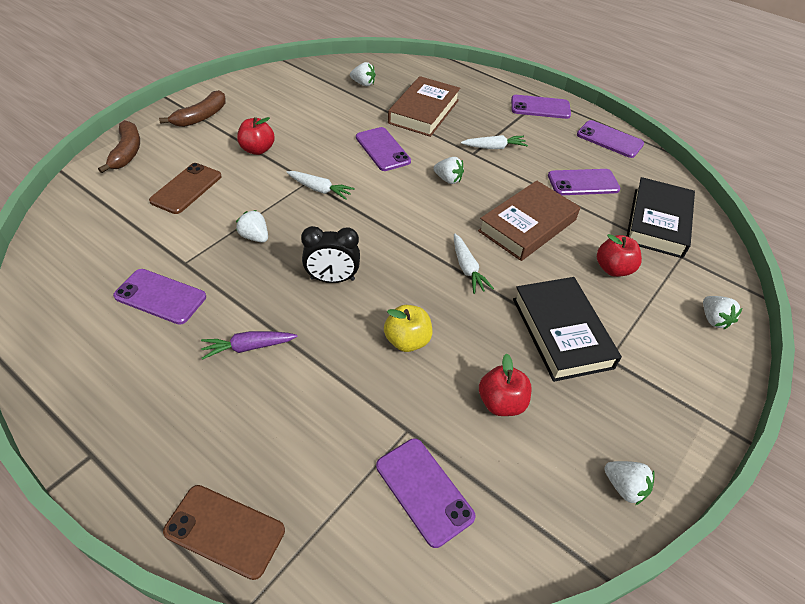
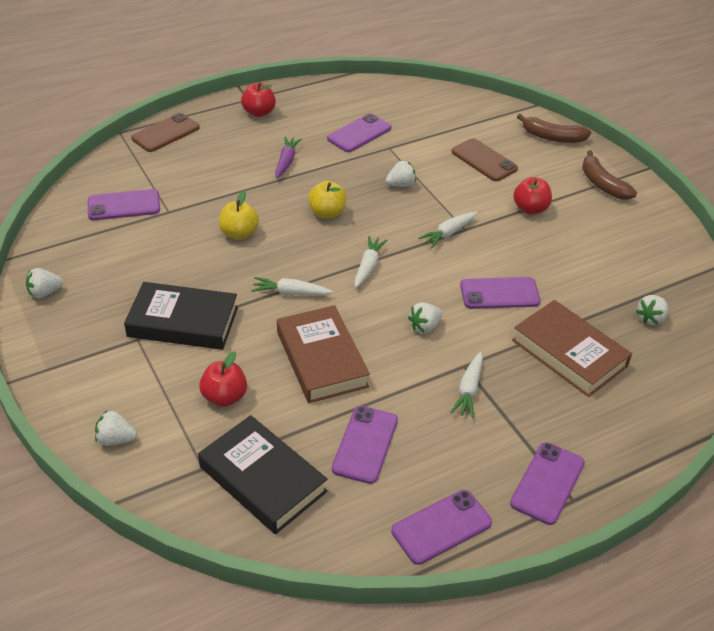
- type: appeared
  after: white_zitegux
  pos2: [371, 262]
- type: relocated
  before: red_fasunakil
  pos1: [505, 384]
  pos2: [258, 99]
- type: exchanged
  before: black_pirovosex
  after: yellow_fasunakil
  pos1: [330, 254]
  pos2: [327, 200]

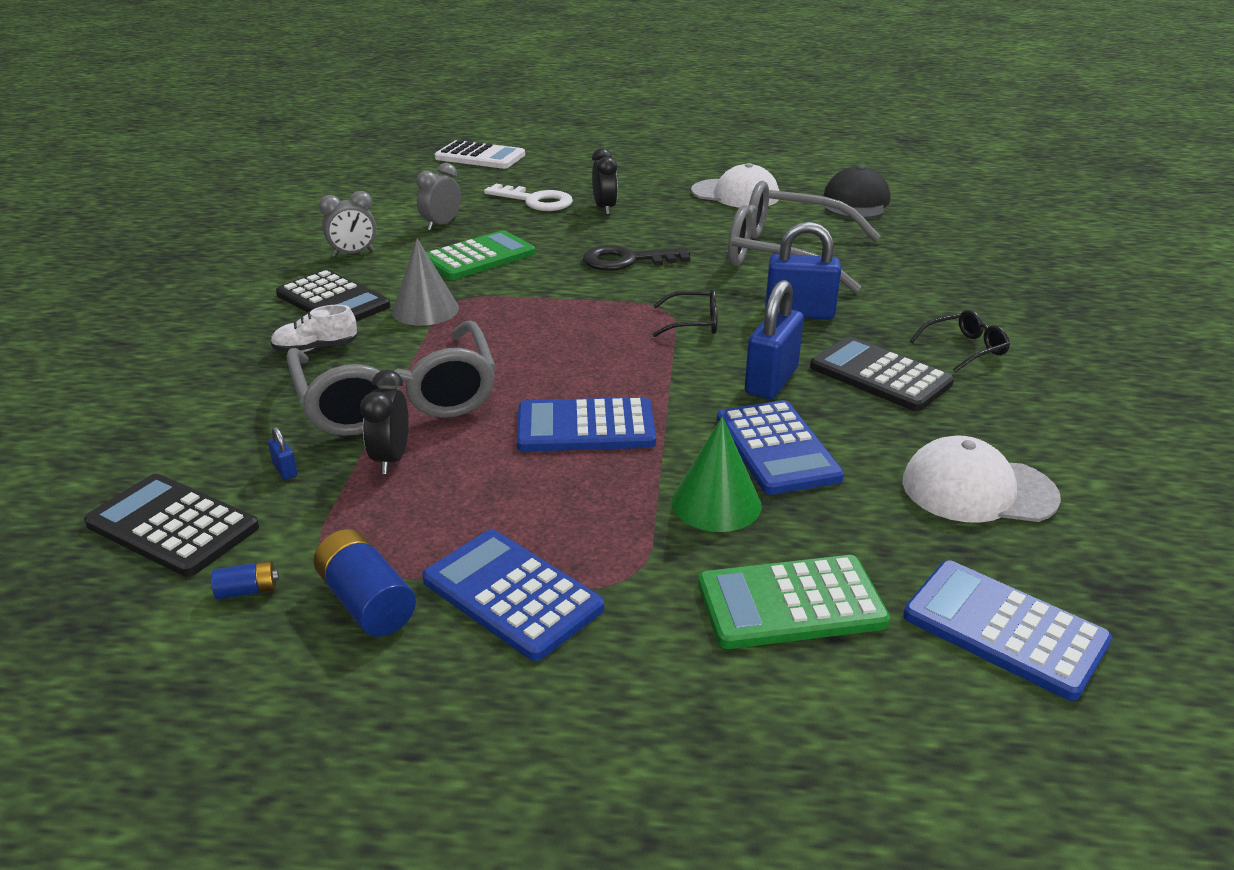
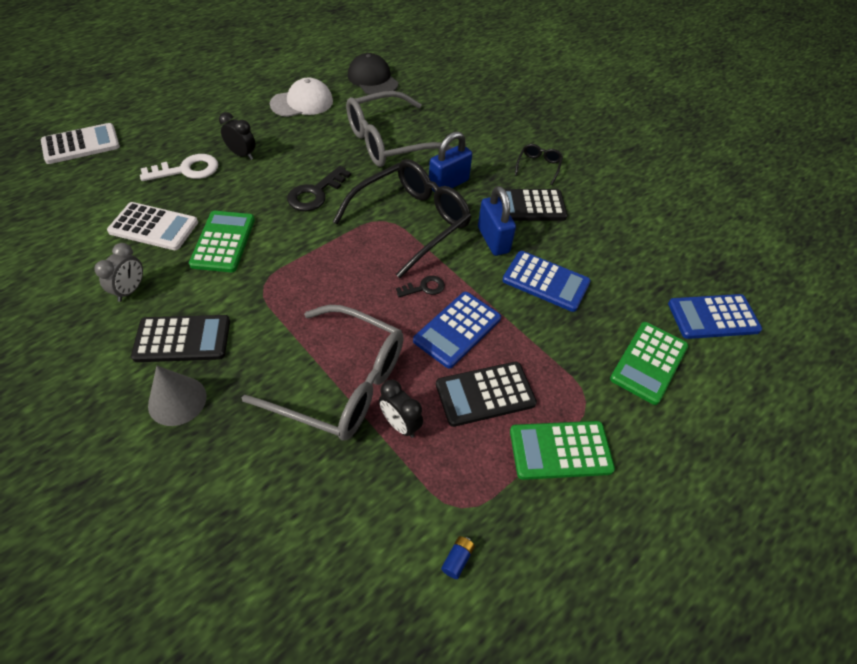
- type: missing
  before: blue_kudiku
  pos1: [283, 453]
- type: missing
  before: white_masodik
  pos1: [313, 329]
- type: missing
  before: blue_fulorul
  pos1: [365, 583]
- type: missing
  before: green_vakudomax
  pos1: [717, 474]
- type: missing
  before: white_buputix
  pos1: [981, 479]
- type: appeared
  after: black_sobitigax
  pos2: [420, 286]
- type: relocated
  before: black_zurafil
  pos1: [171, 525]
  pos2: [486, 394]
- type: relocated
  before: grey_vakudomax
  pos1: [425, 282]
  pos2: [177, 396]
- type: exchanged
  before: grey_pirovosex
  after: white_zurafil
  pos1: [439, 196]
  pos2: [152, 226]
- type: colour
  before: blue_zurafil
  after: green_zurafil
  pos1: [513, 595]
  pos2: [562, 450]
- type: size
  before: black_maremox
  pos1: [684, 313]
  pos2: [402, 218]
  scale: 2.34

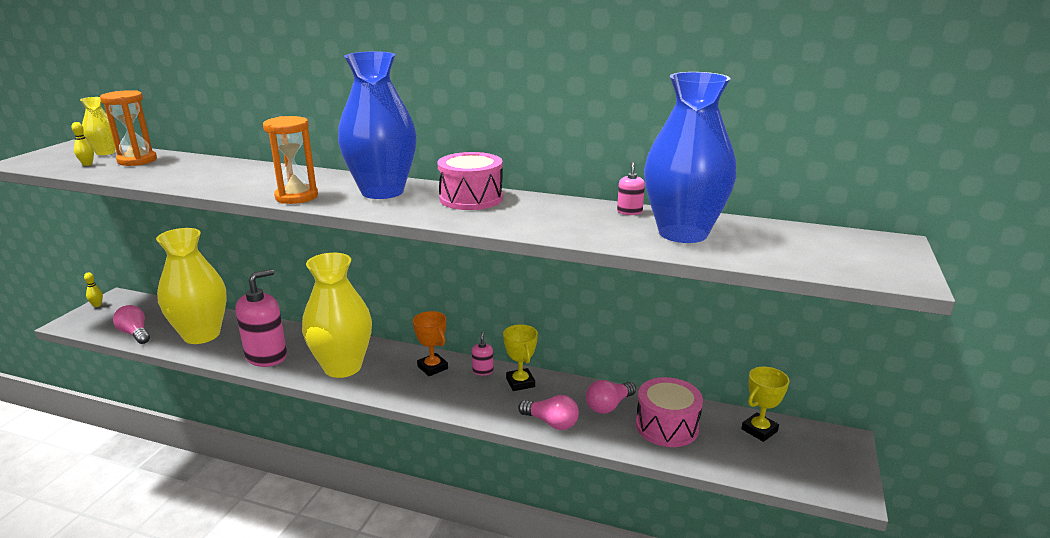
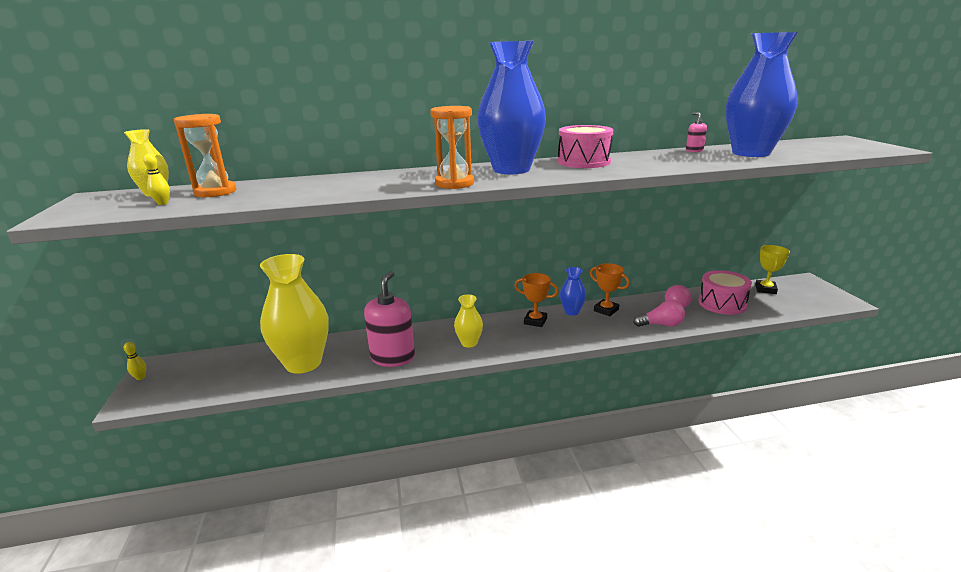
- type: missing
  before: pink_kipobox
  pos1: [131, 324]
- type: exchanged
  before: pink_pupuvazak
  after: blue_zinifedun
  pos1: [483, 353]
  pos2: [573, 291]
- type: colour
  before: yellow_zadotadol
  after: orange_zadotadol
  pos1: [520, 358]
  pos2: [610, 289]
- type: size
  before: yellow_zinifedun
  pos1: [337, 315]
  pos2: [468, 321]
  scale: 0.48

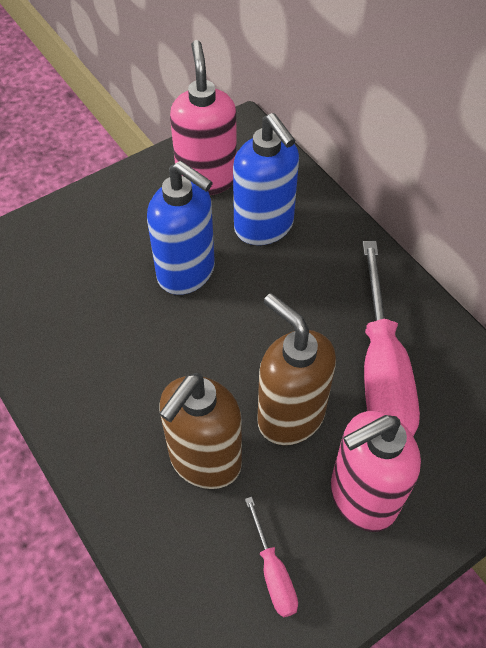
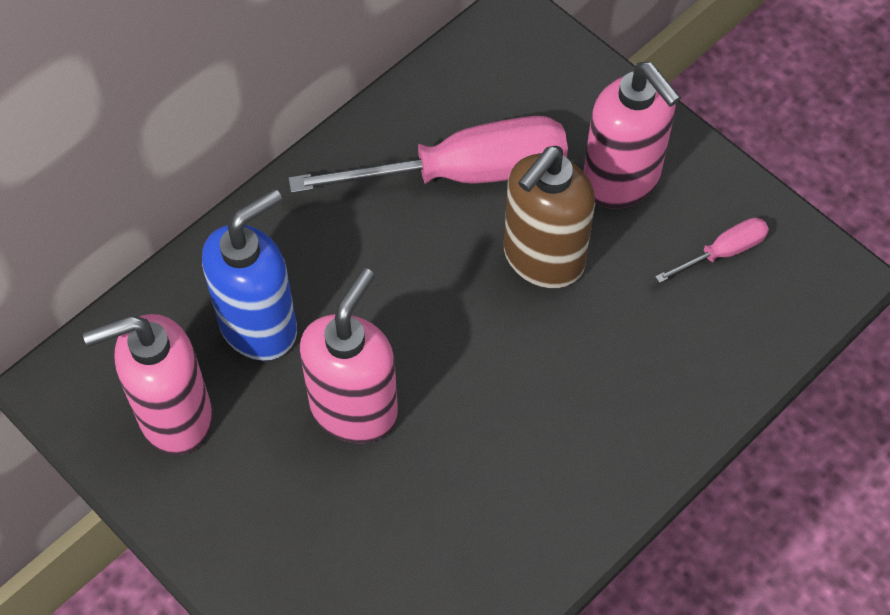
- type: missing
  before: brown_pupuvazak
  pos1: [200, 431]
- type: colour
  before: blue_pupuvazak
  after: pink_pupuvazak
  pos1: [181, 228]
  pos2: [348, 355]

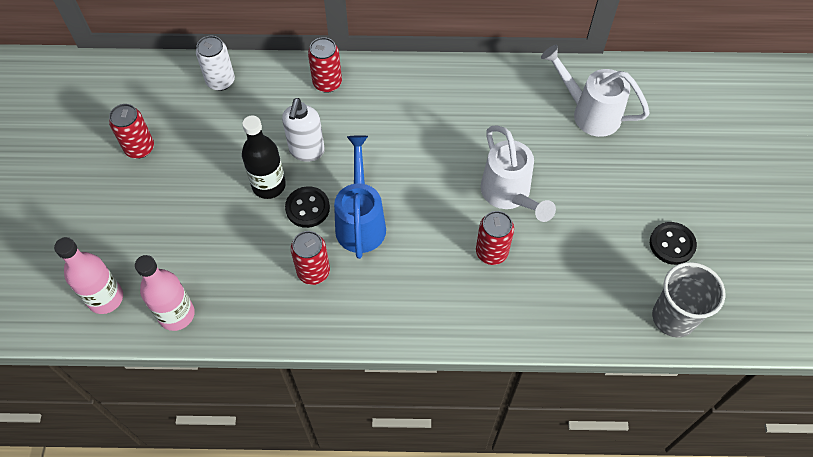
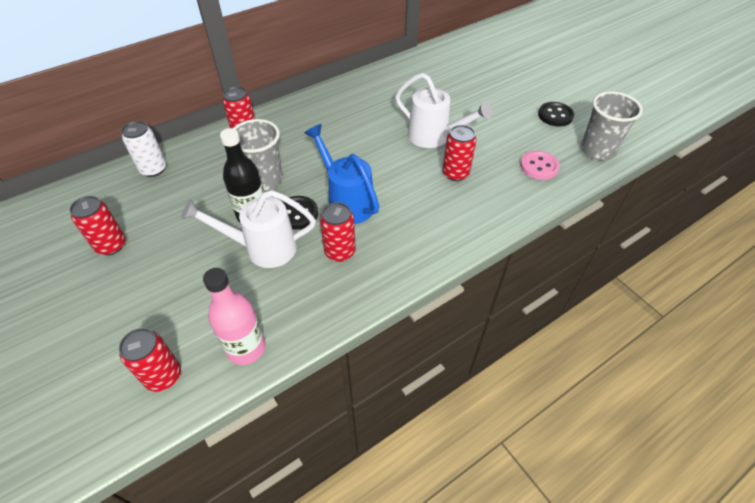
- type: appeared
  after: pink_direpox
  pos2: [540, 165]
- type: relocated
  before: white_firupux
  pos1: [595, 91]
  pos2: [248, 229]
- type: exchanged
  before: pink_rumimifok
  after: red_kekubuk
  pos1: [88, 275]
  pos2: [150, 360]
- type: exchanged
  before: white_pupuvazak
  after: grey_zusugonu
  pos1: [303, 130]
  pos2: [258, 155]

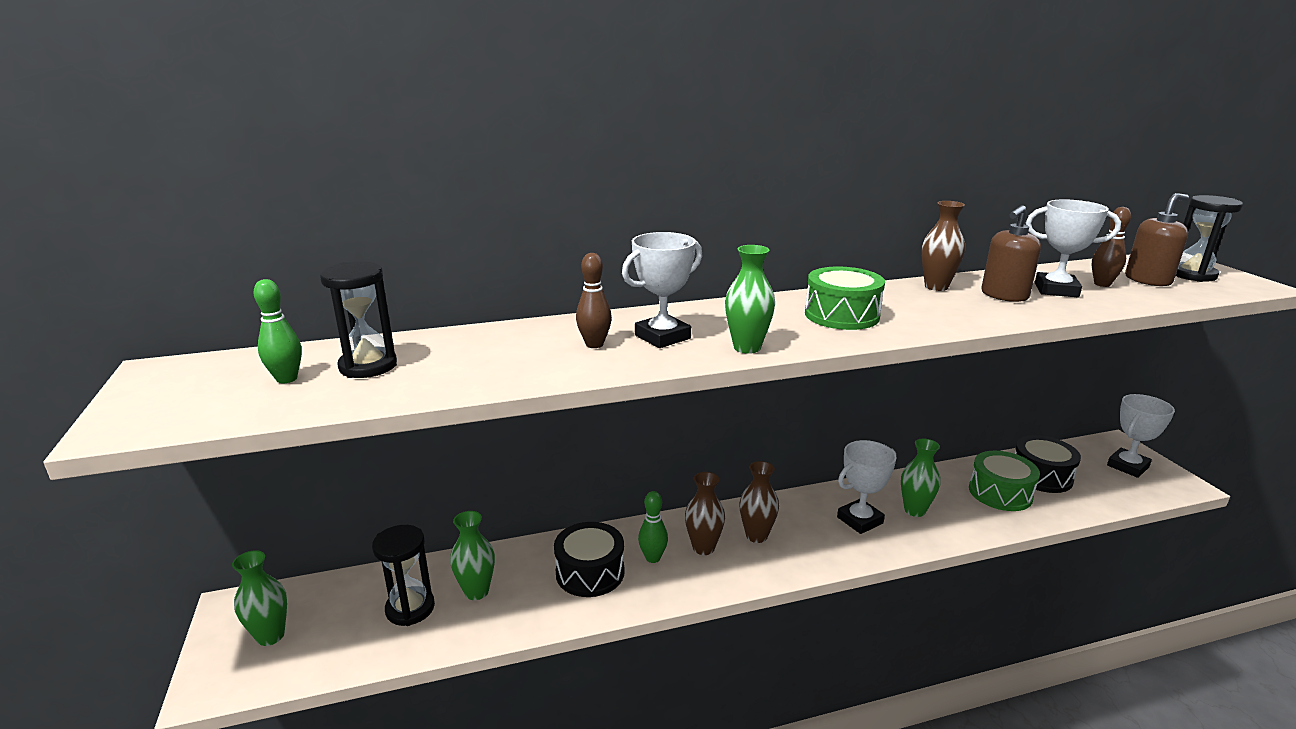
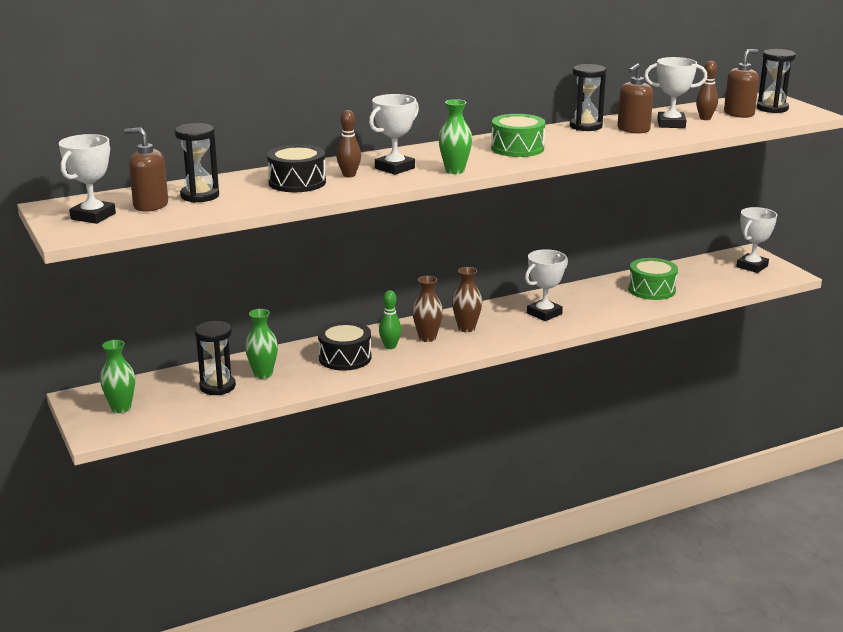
- type: missing
  before: green_zinifedun
  pos1: [921, 478]
- type: appeared
  after: white_zadotadol
  pos2: [87, 179]
- type: relocated
  before: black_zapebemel
  pos1: [1047, 464]
  pos2: [296, 168]
- type: exchanged
  before: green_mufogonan
  after: brown_pupuvazak
  pos1: [277, 331]
  pos2: [146, 170]
- type: exchanged
  before: brown_zinifedun
  after: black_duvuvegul
  pos1: [943, 246]
  pos2: [588, 97]

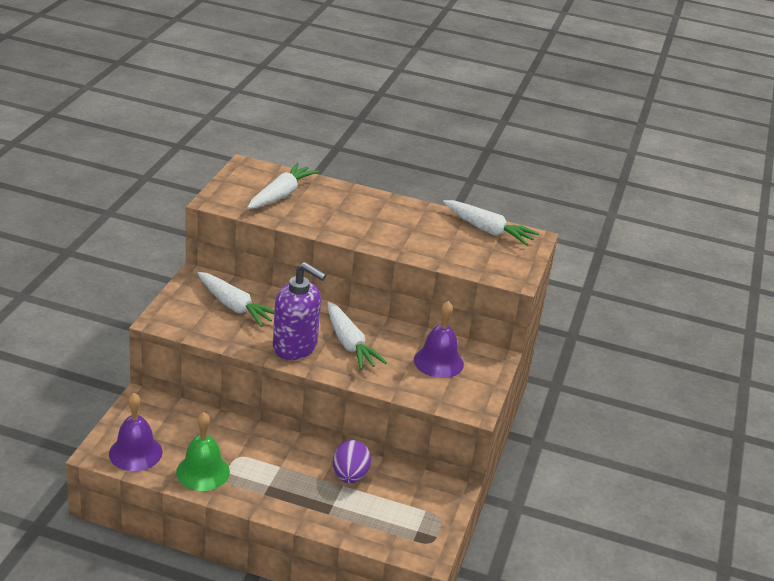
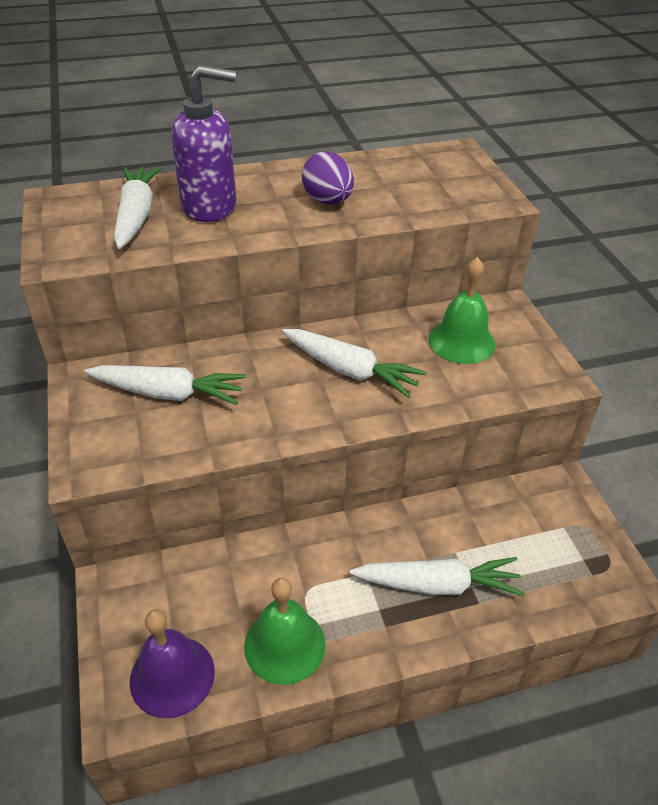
- type: relocated
  before: purple_pupuvazak
  pos1: [299, 311]
  pos2: [203, 143]
- type: relocated
  before: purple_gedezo
  pos1: [352, 461]
  pos2: [328, 178]
- type: relocated
  before: white_zitegux
  pos1: [491, 223]
  pos2: [437, 576]
- type: colour
  before: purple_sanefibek
  after: green_sanefibek
  pos1: [439, 339]
  pos2: [462, 310]

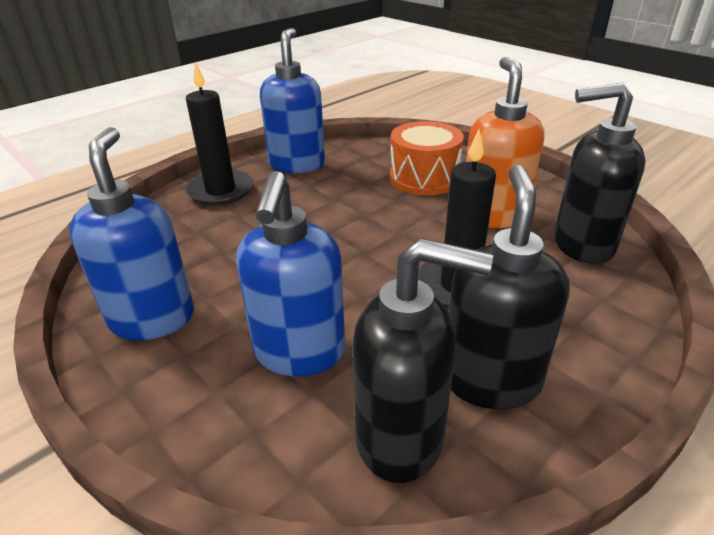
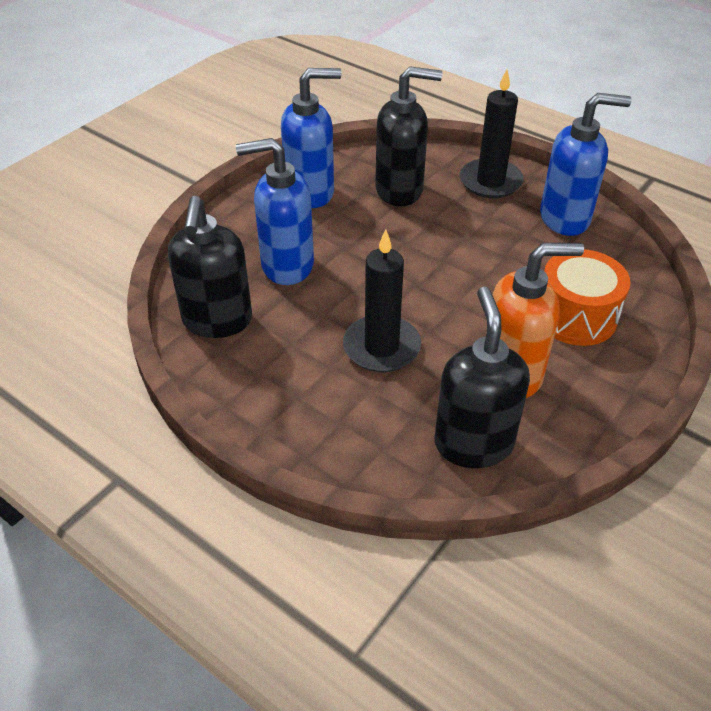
- type: relocated
  before: black_pupuvazak
  pos1: [509, 287]
  pos2: [408, 136]

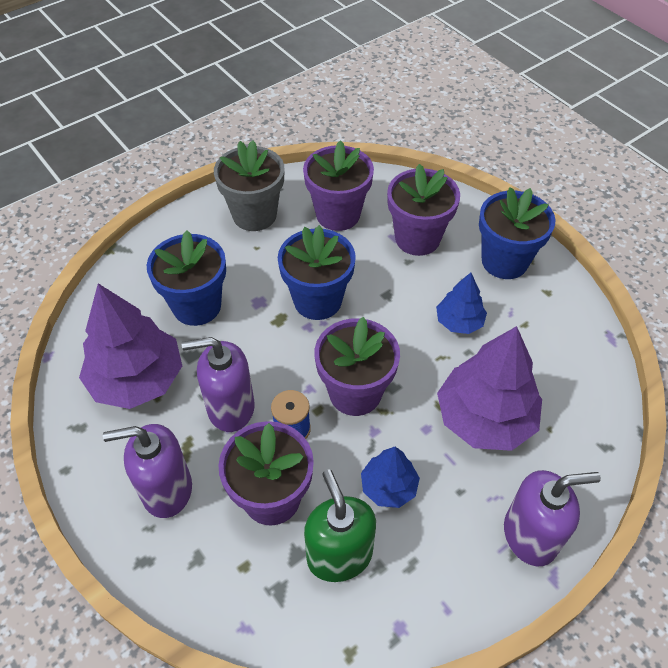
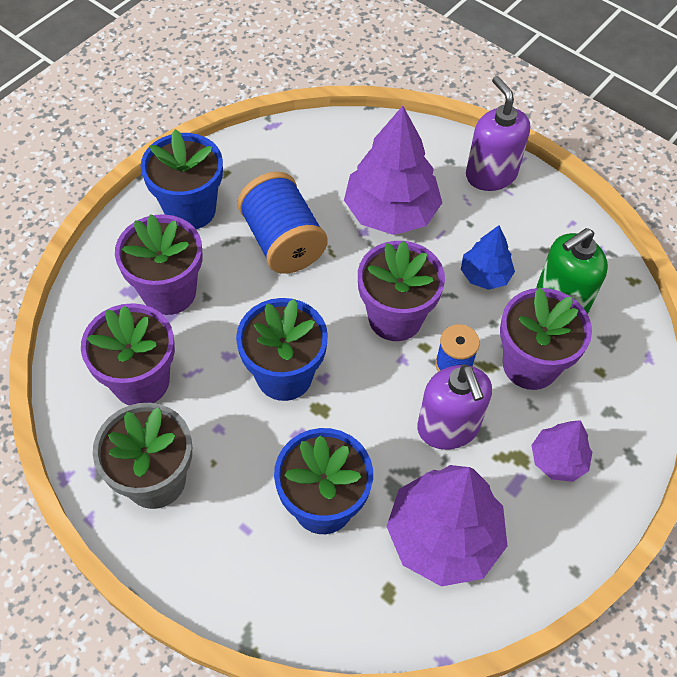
- type: exchanged
  before: purple_pupuvazak
  after: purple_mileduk
  pos1: [147, 471]
  pos2: [562, 451]
- type: exchanged
  before: blue_mileduk
  after: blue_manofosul
  pos1: [461, 303]
  pos2: [282, 223]

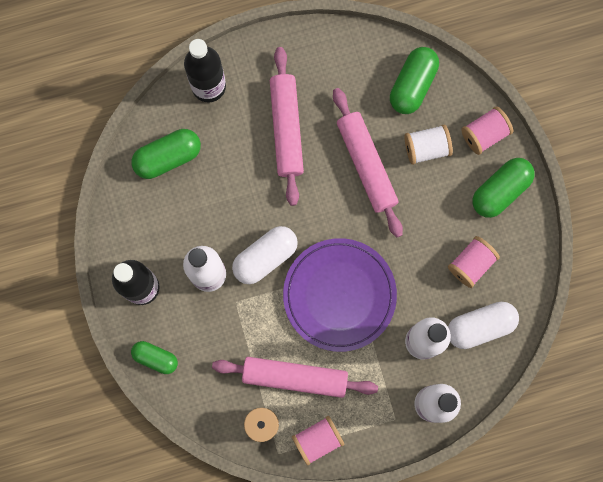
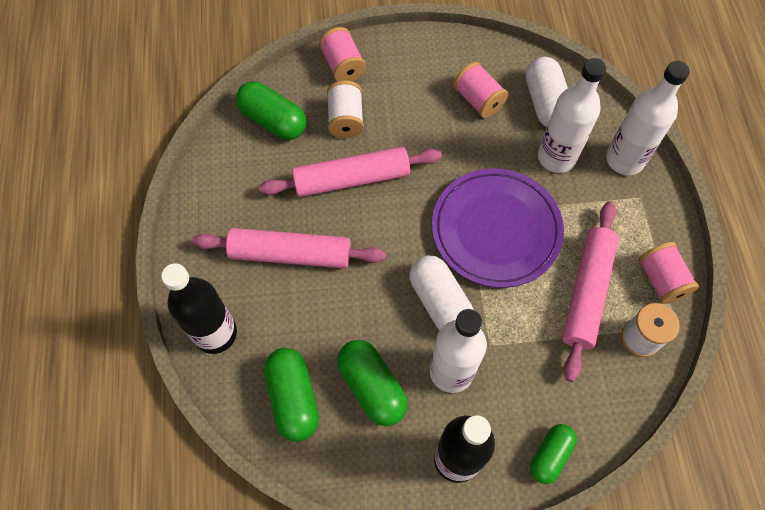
- type: relocated
  before: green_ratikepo
  pos1: [504, 188]
  pos2: [372, 383]

